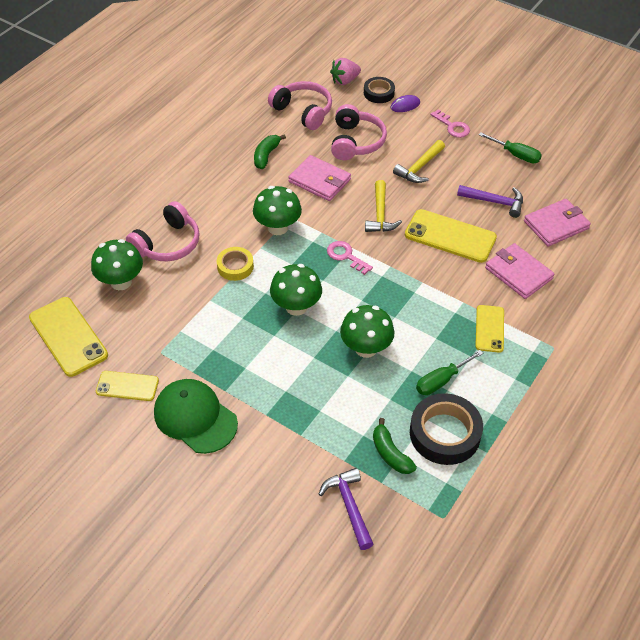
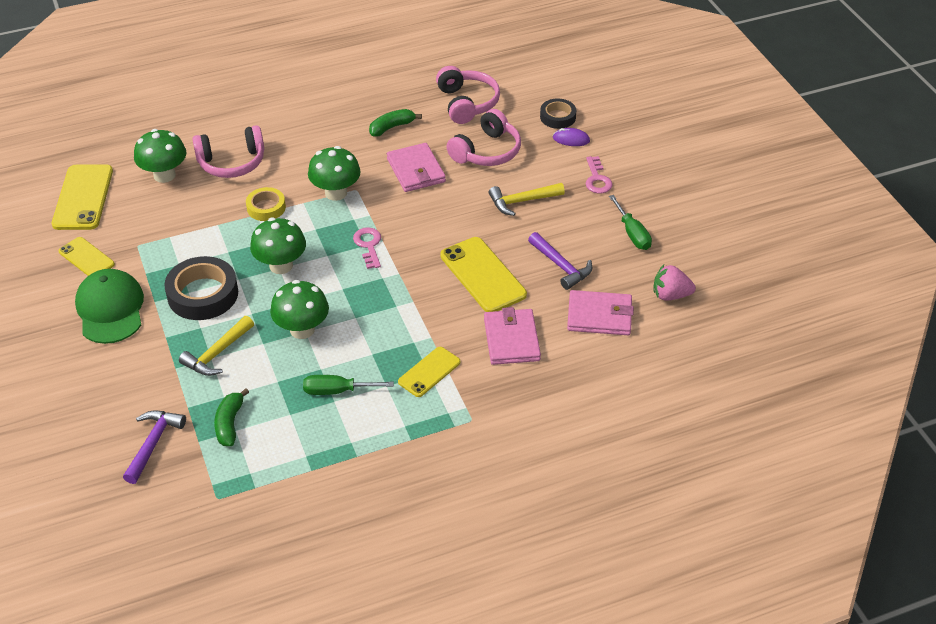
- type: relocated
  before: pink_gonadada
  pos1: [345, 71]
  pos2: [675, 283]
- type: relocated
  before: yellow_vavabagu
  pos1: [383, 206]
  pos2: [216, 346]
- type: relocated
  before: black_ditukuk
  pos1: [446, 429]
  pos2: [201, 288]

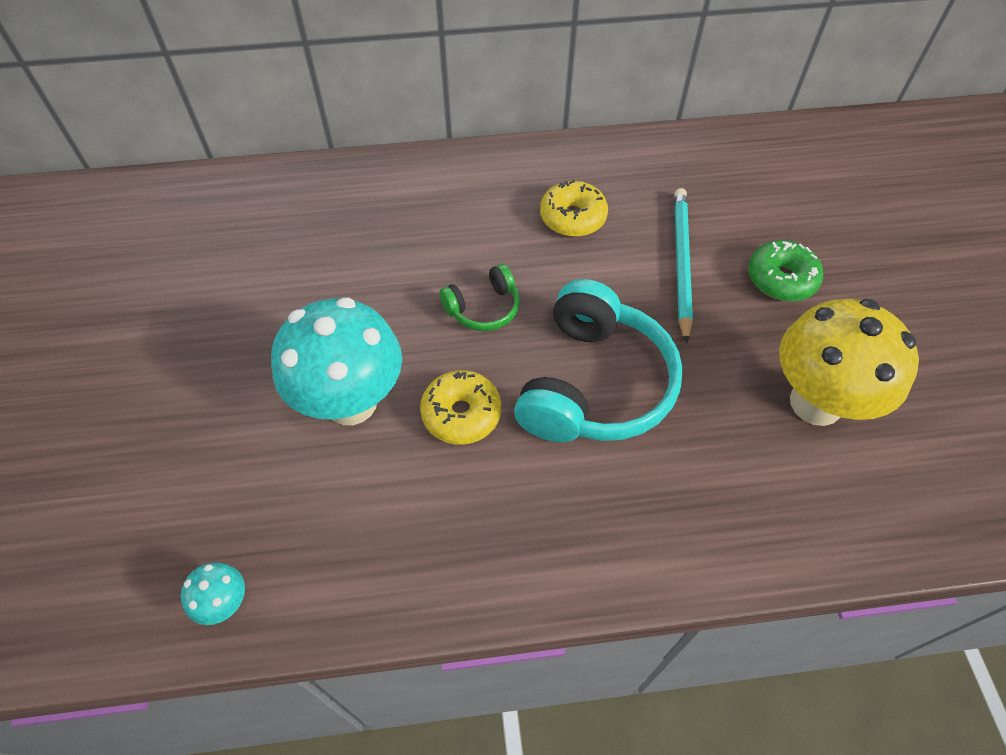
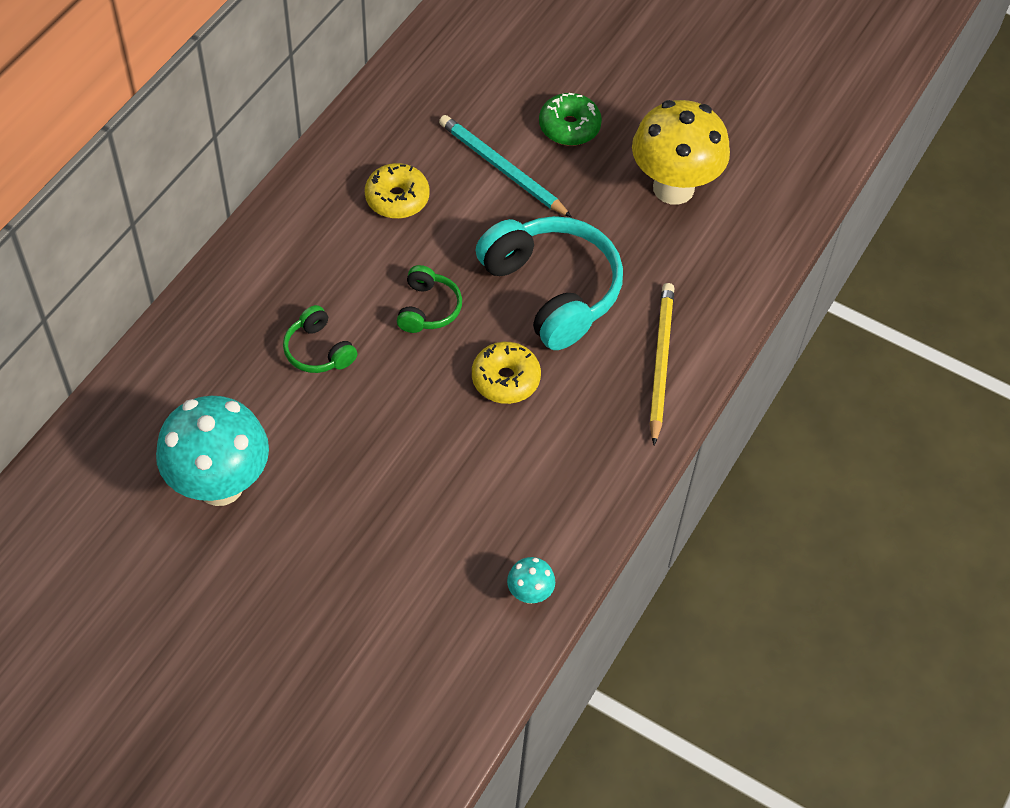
- type: appeared
  after: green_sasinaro
  pos2: [320, 339]
- type: appeared
  after: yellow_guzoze
  pos2: [662, 364]
- type: relocated
  before: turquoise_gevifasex
  pos1: [336, 361]
  pos2: [212, 451]

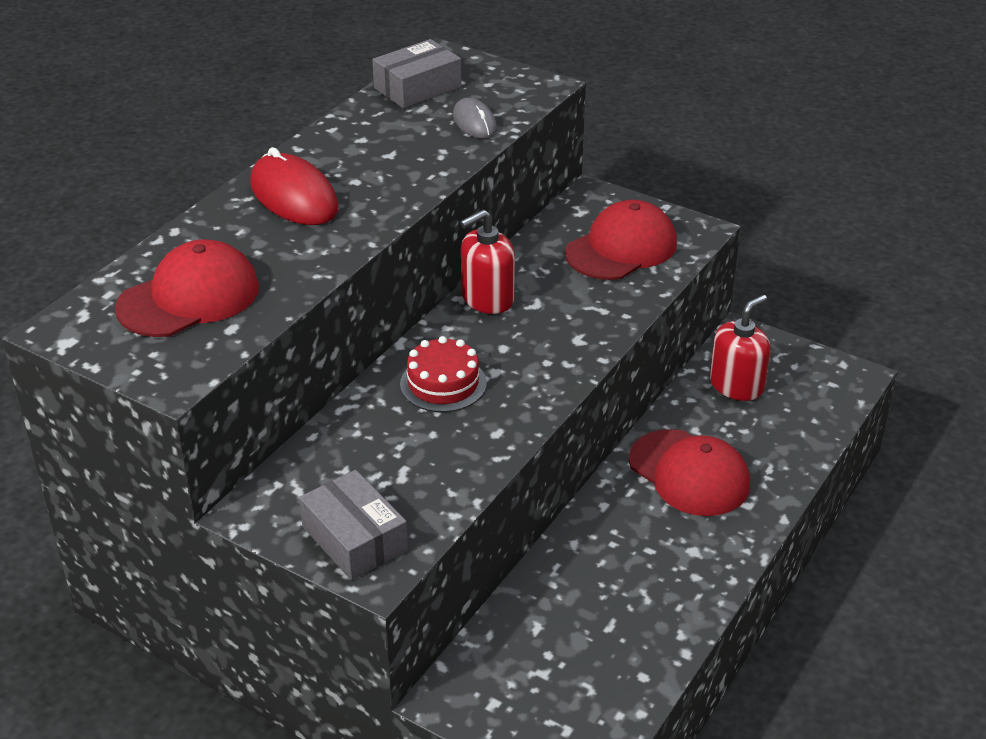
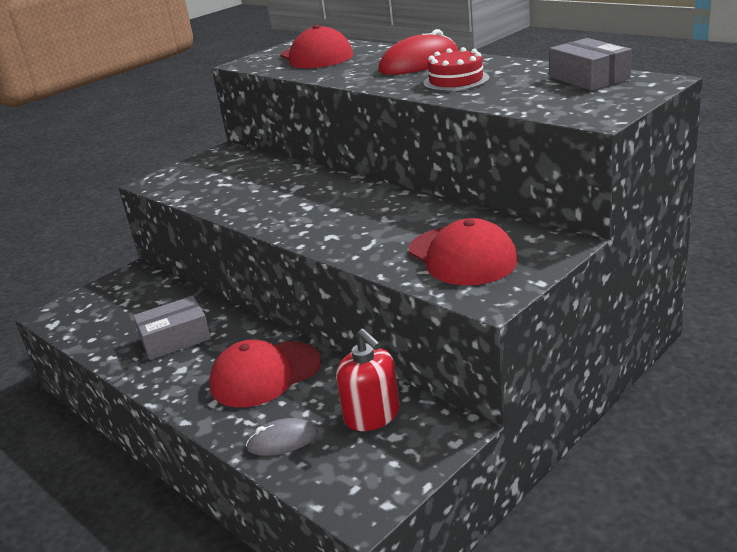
- type: missing
  before: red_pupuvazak
  pos1: [487, 262]
- type: relocated
  before: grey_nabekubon
  pos1: [353, 525]
  pos2: [172, 328]
- type: relocated
  before: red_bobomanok
  pos1: [443, 374]
  pos2: [456, 69]
- type: relocated
  before: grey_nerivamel
  pos1: [475, 118]
  pos2: [281, 437]

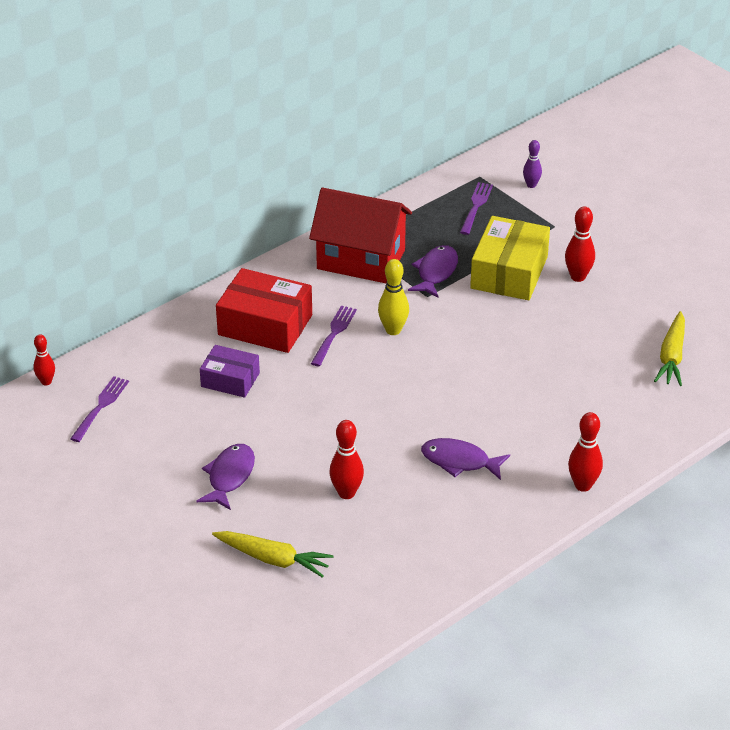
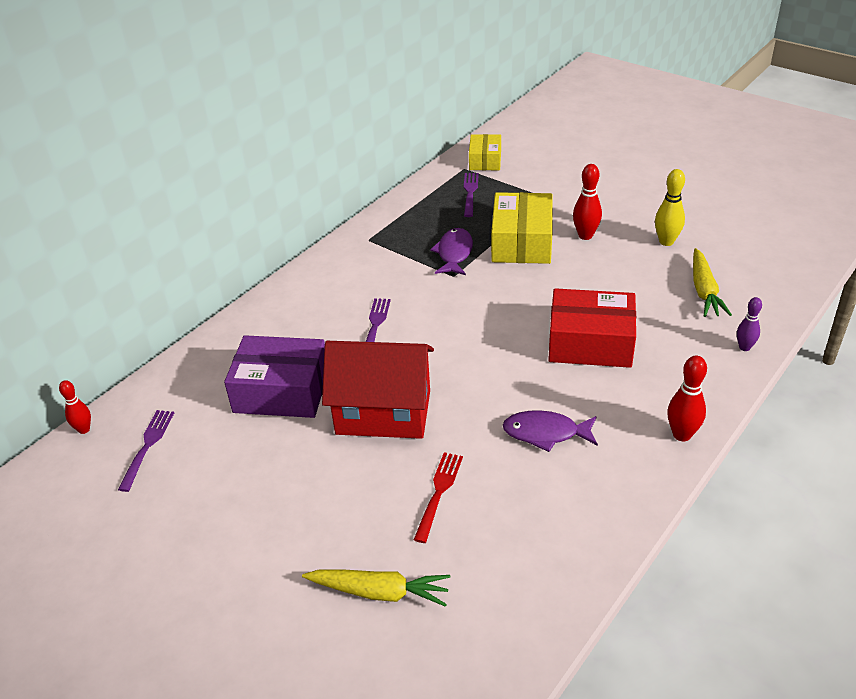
- type: missing
  before: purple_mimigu
  pos1: [225, 477]
- type: appeared
  after: yellow_nabekubon
  pos2: [485, 152]
- type: relocated
  before: red_nabekubon
  pos1: [264, 310]
  pos2: [592, 328]
- type: relocated
  before: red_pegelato
  pos1: [360, 236]
  pos2: [378, 390]
- type: relocated
  before: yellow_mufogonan
  pos1: [393, 297]
  pos2: [670, 207]
- type: relocated
  before: purple_mufogonan
  pos1: [532, 164]
  pos2: [749, 324]
- type: exchanged
  before: red_mufogonan
  after: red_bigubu
  pos1: [346, 459]
  pos2: [438, 497]
- type: size
  before: purple_nabekubon
  pos1: [230, 371]
  pos2: [274, 376]
  scale: 1.66

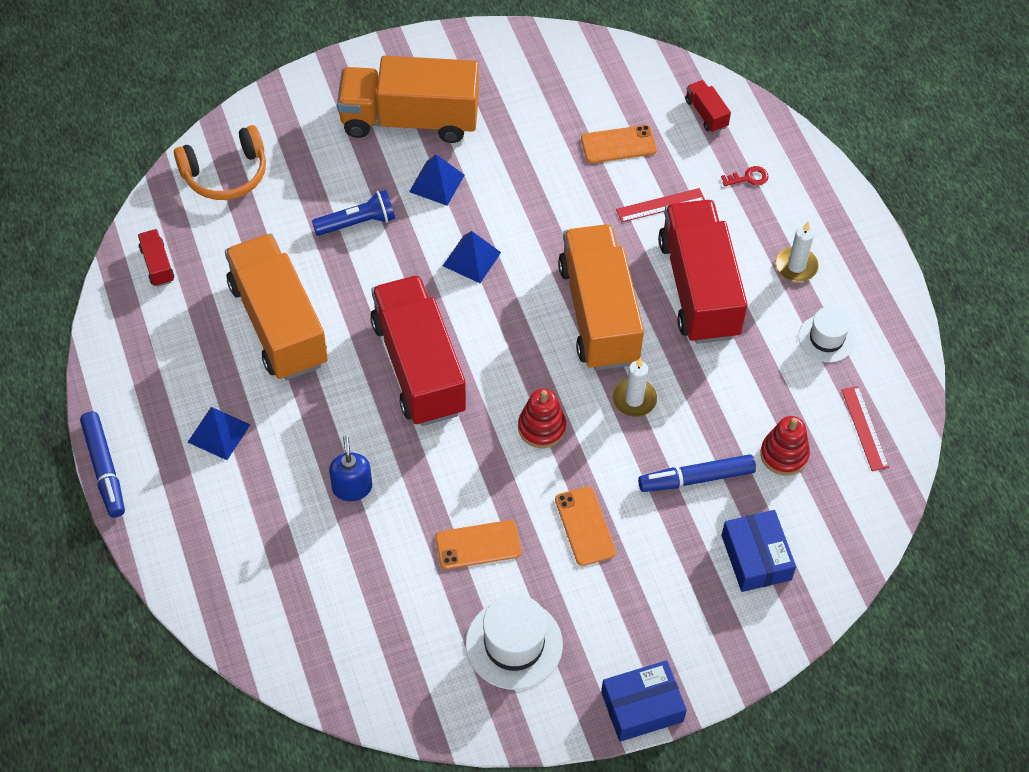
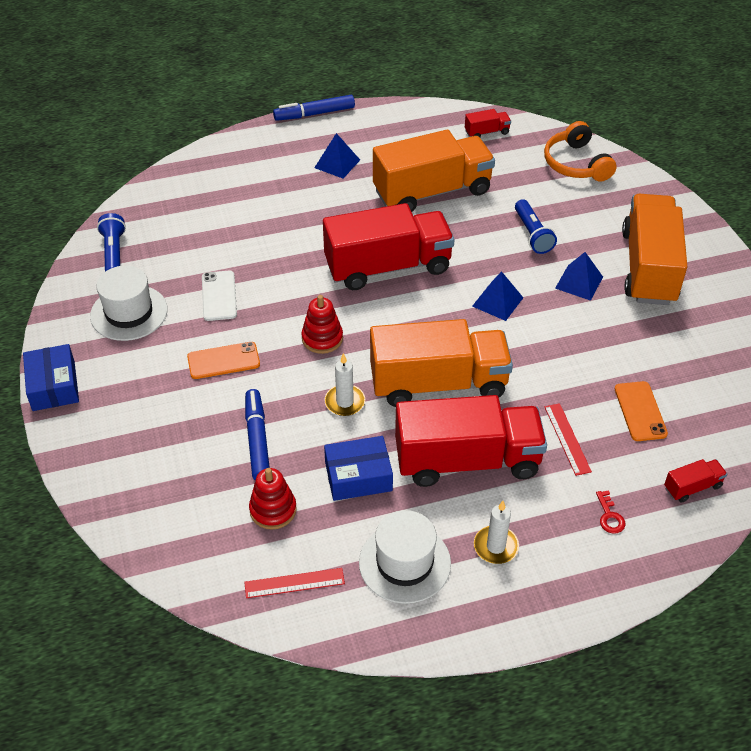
- type: missing
  before: blue_pupuvazak
  pos1: [350, 468]
- type: appeared
  after: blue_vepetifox
  pos2: [111, 242]
- type: relocated
  before: blue_nabekubon
  pos1: [758, 551]
  pos2: [358, 468]
- type: colour
  before: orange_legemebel
  after: white_legemebel
  pos1: [478, 544]
  pos2: [219, 296]
- type: size
  before: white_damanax
  pos1: [827, 335]
  pos2: [405, 557]
  scale: 1.55

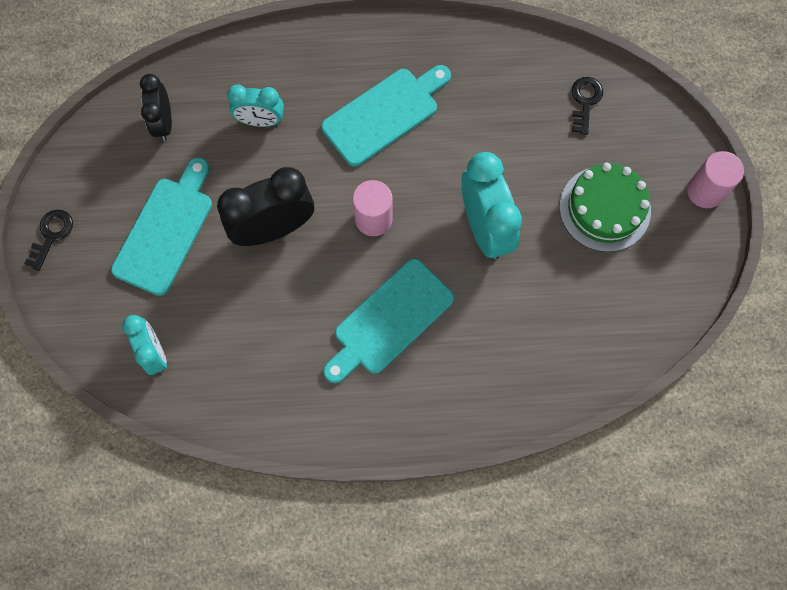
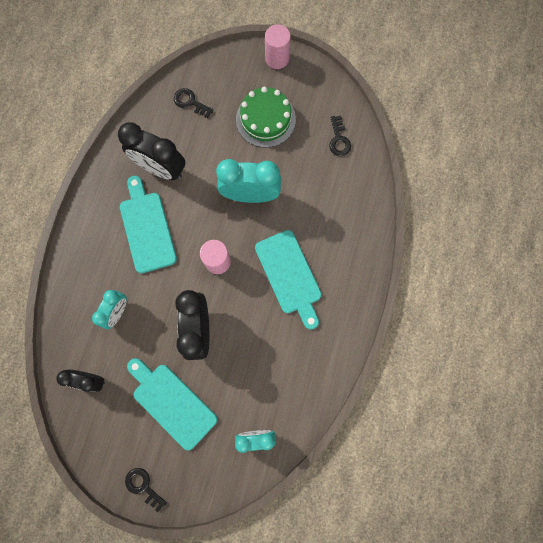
- type: appeared
  after: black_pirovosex
  pos2: [151, 151]
- type: appeared
  after: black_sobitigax
  pos2: [340, 136]

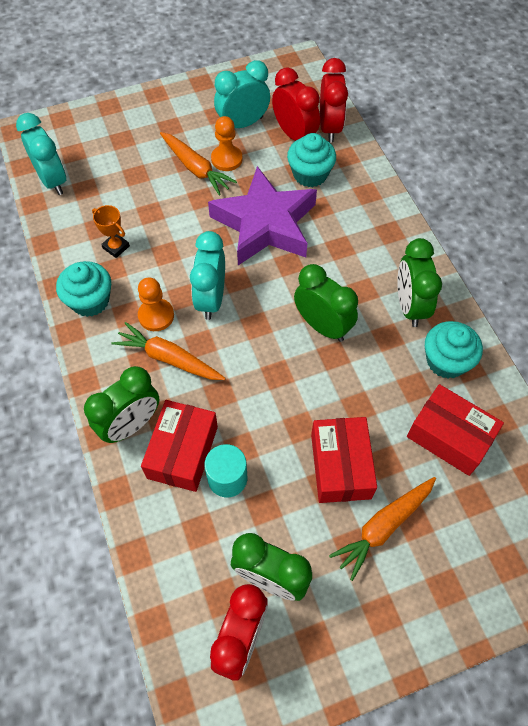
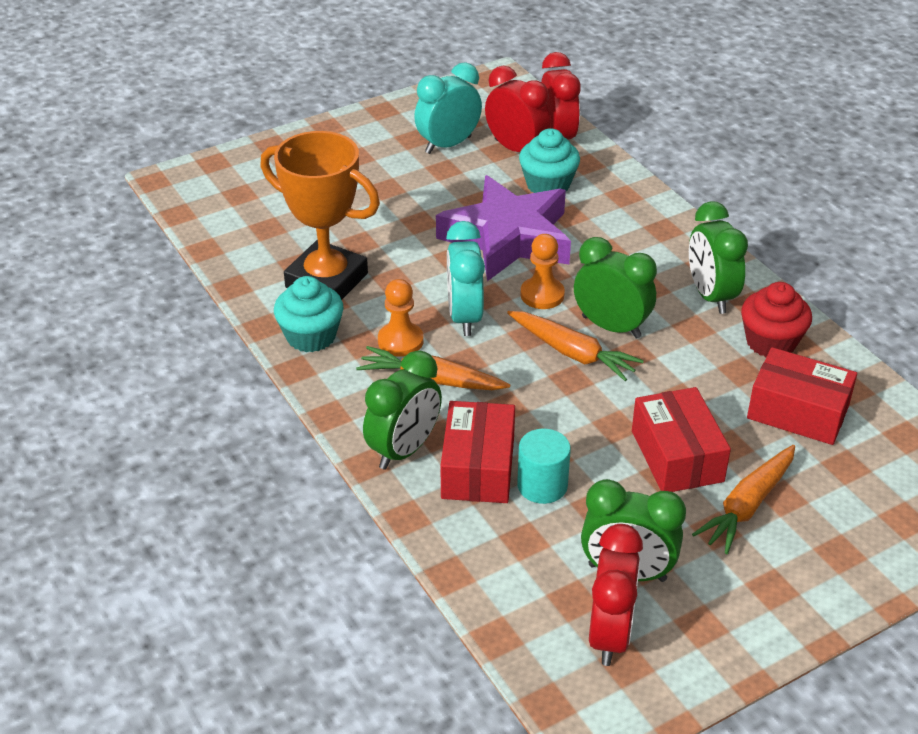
- type: missing
  before: turquoise_pirovosex
  pos1: [41, 154]
- type: relocated
  before: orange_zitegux
  pos1: [198, 164]
  pos2: [575, 346]
- type: relocated
  before: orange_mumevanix
  pos1: [226, 143]
  pos2: [542, 271]
- type: colour
  before: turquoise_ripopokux
  after: red_ripopokux
  pos1: [454, 350]
  pos2: [776, 319]
- type: size
  before: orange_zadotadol
  pos1: [111, 231]
  pos2: [320, 215]
  scale: 2.41

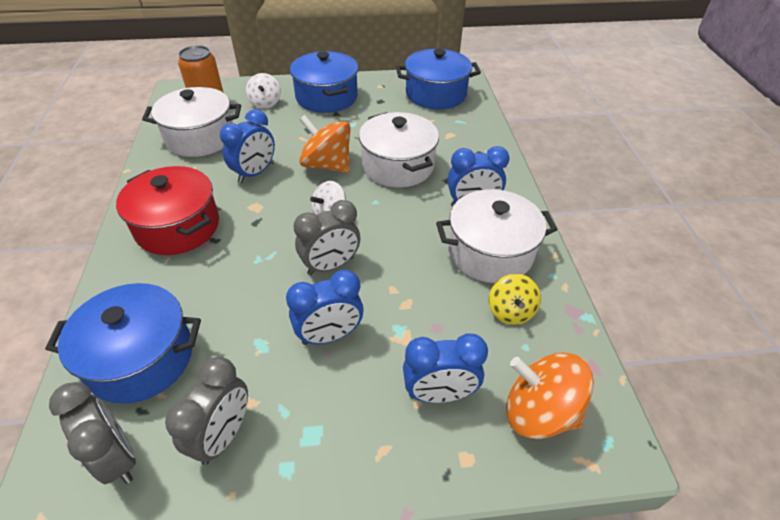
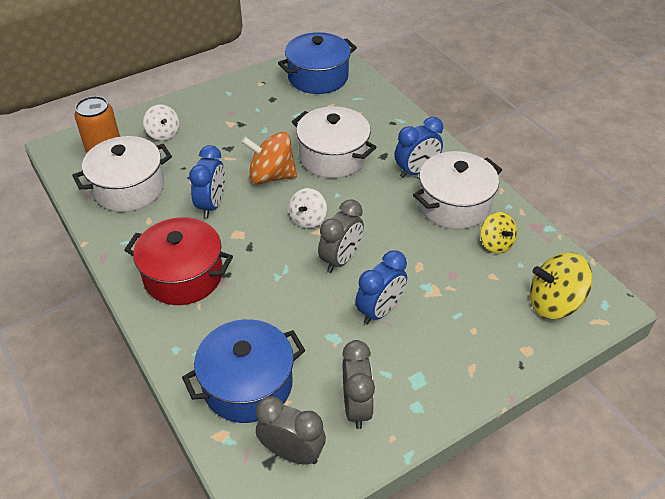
- type: missing
  before: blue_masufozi
  pos1: [324, 82]
- type: missing
  before: blue_pirovosex
  pos1: [445, 368]
- type: colour
  before: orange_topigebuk
  after: yellow_topigebuk
  pos1: [550, 395]
  pos2: [561, 285]

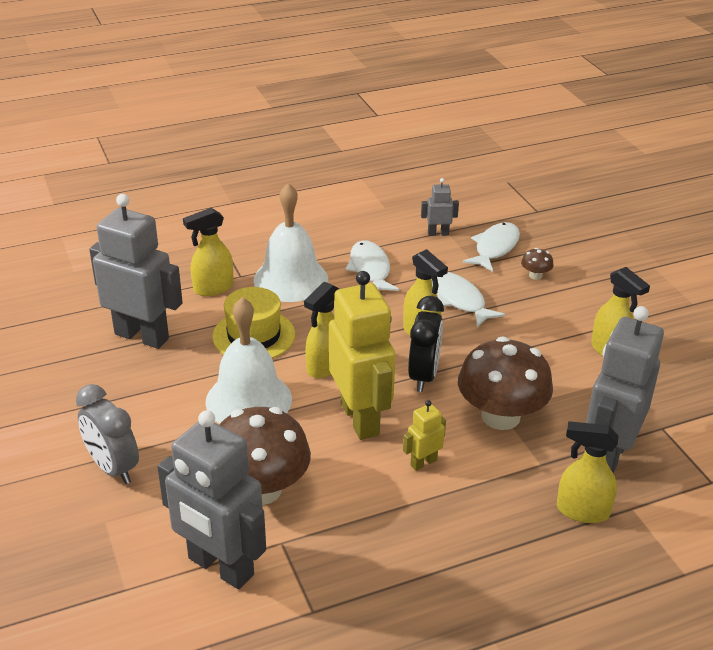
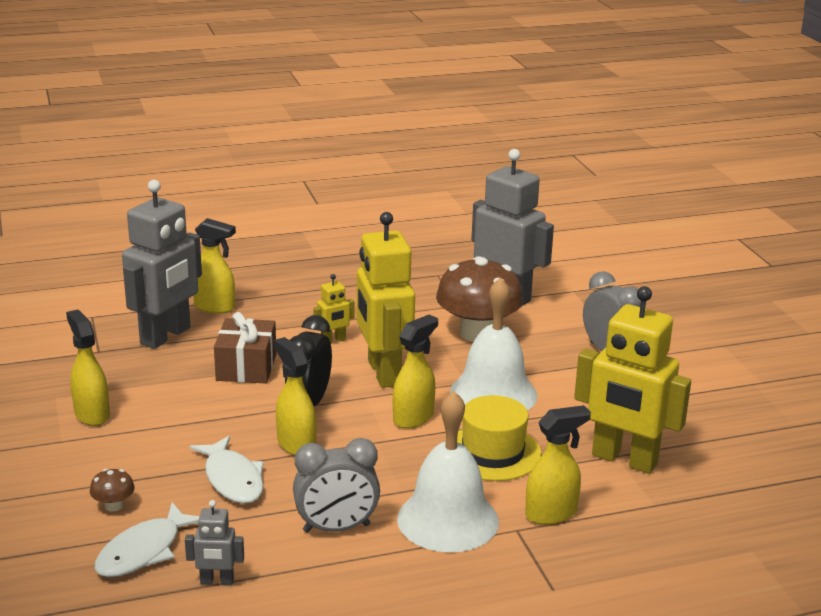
- type: exchanged
  before: white_mimigu
  after: grey_pirovosex
  pos1: [372, 265]
  pos2: [336, 485]
- type: exchanged
  before: brown_gevifasex
  after: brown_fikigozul
  pos1: [505, 383]
  pos2: [245, 347]
- type: colour
  before: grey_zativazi
  after: yellow_zativazi
  pos1: [136, 271]
  pos2: [632, 380]

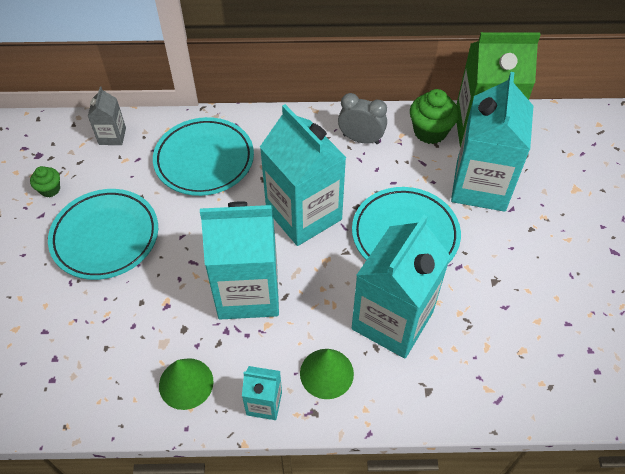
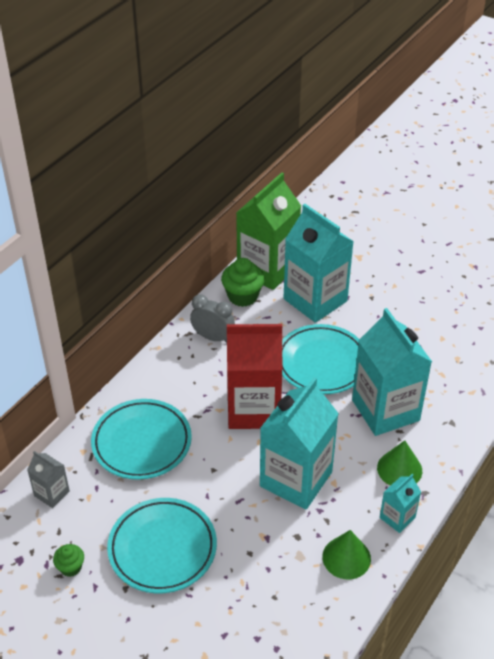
- type: colour
  before: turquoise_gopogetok
  after: red_gopogetok
  pos1: [303, 175]
  pos2: [254, 376]
- type: spun
  before: grey_pirovosex
  pos1: [362, 118]
  pos2: [212, 318]
  turn: 60

